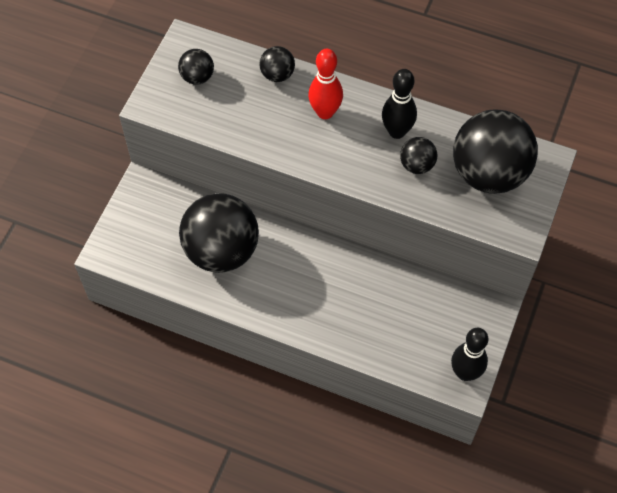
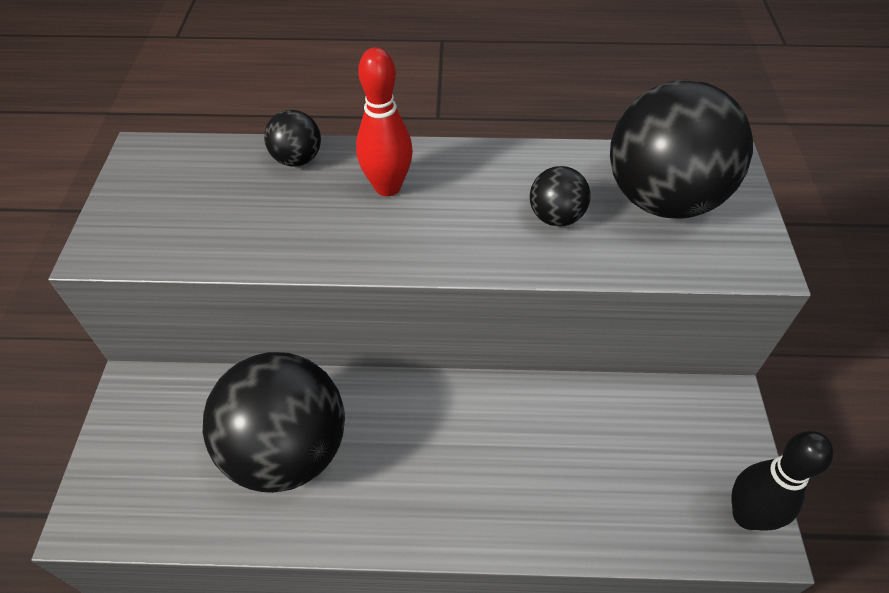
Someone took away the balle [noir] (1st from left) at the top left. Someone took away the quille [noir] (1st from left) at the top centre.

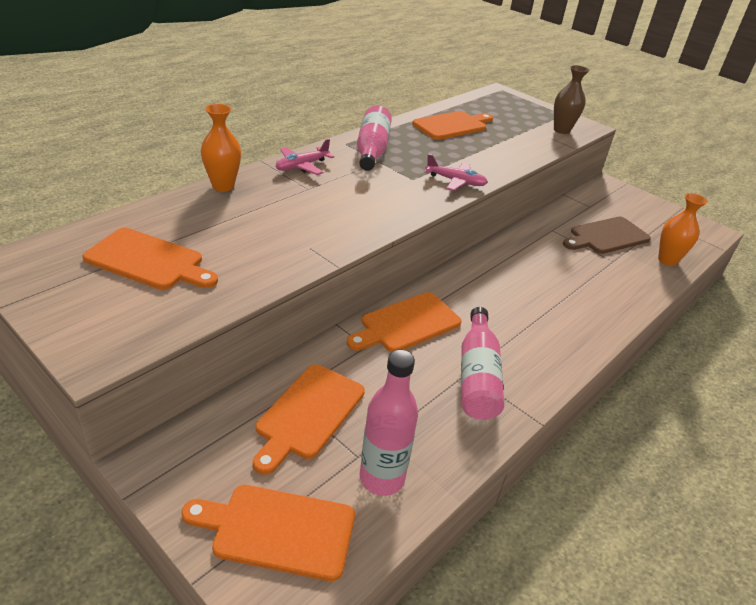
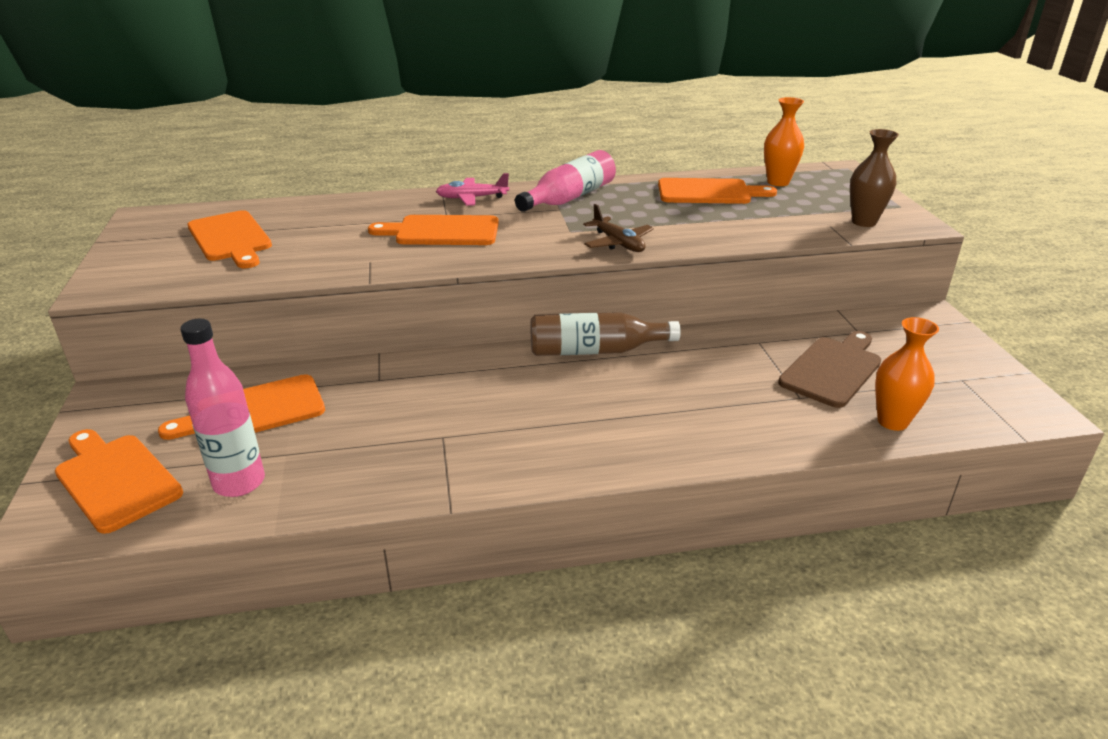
Someone took away the bouteille [rose] (3rd from left) at the centre. Someone put down the bouteille [marron] at the centre. Someone carried the vase [orange] (1st from left) from the top left to the top right. Someone carried the planche à découper [orange] (4th from left) from the centre to the top centre. Someone repainted the avion [rose] (2nd from left) at the top centre, which became the avion [marron] at the top centre. Someone rotated the planche à découper [marron] at the middle right by 120 degrees clockwise.

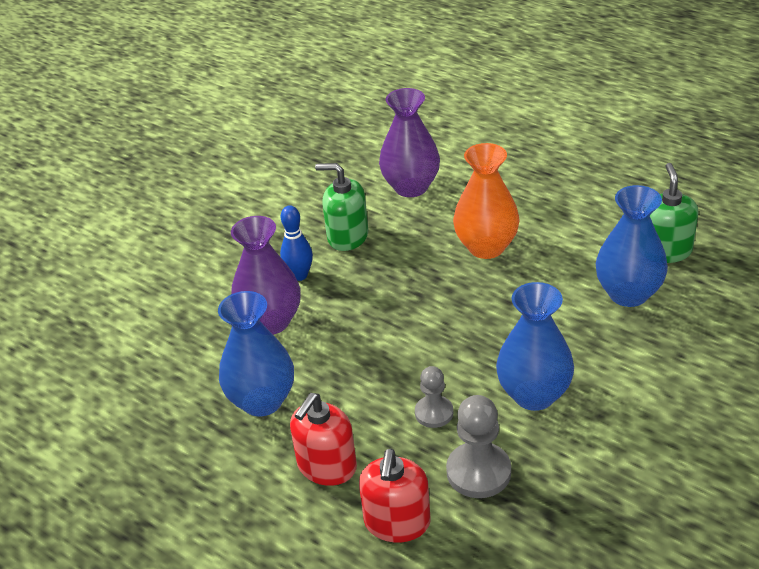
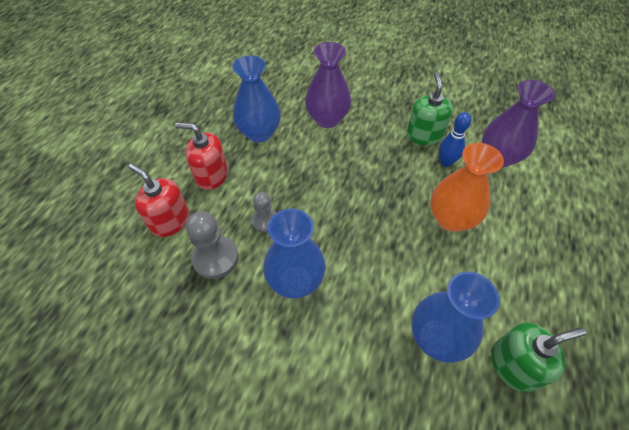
Someone carried the quille [bleu] from the centre to the top right. Someone rotated the distributeur de savon [rouge] (2nd from left in the first image) at the bottom centre by 45 degrees clockwise.

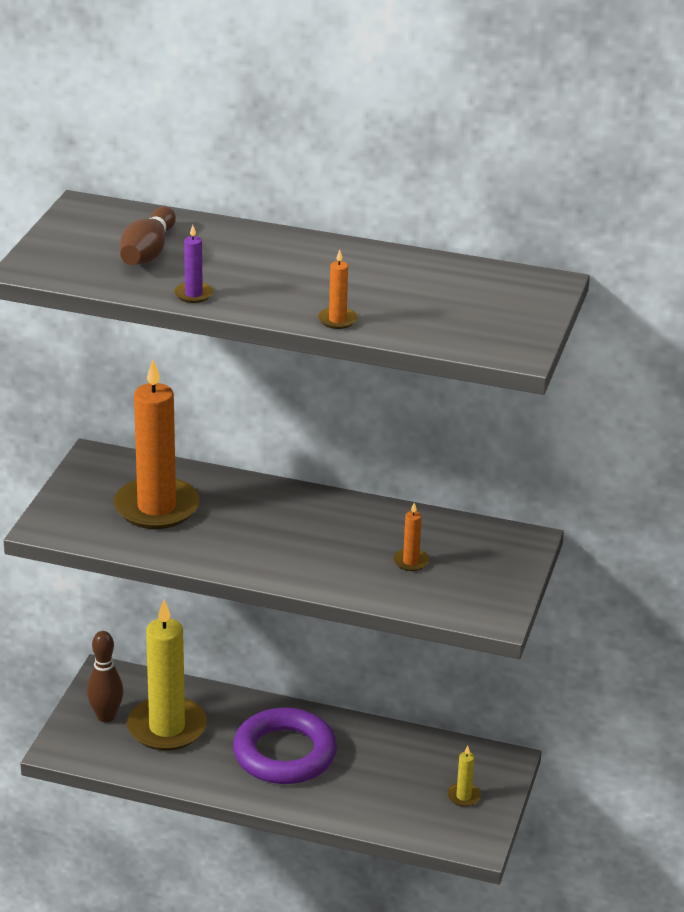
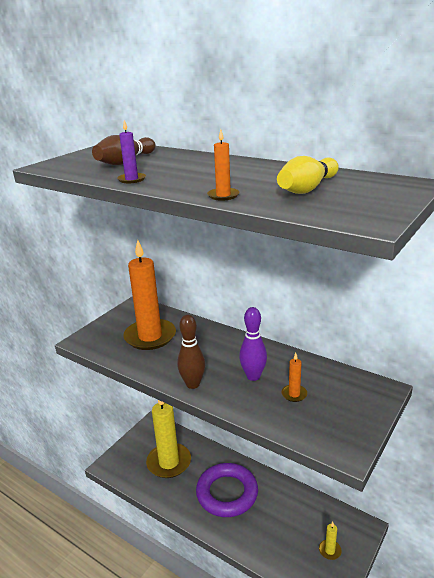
Someone put down the quille [violet] at the centre. Someone put down the quille [jaune] at the top right. Someone carried the quille [marron] (1st from left in the first image) from the bottom left to the centre.

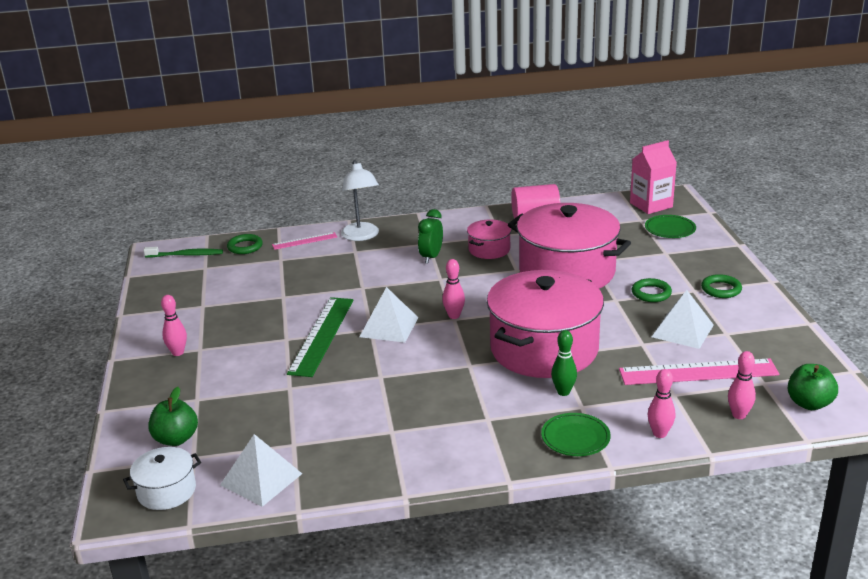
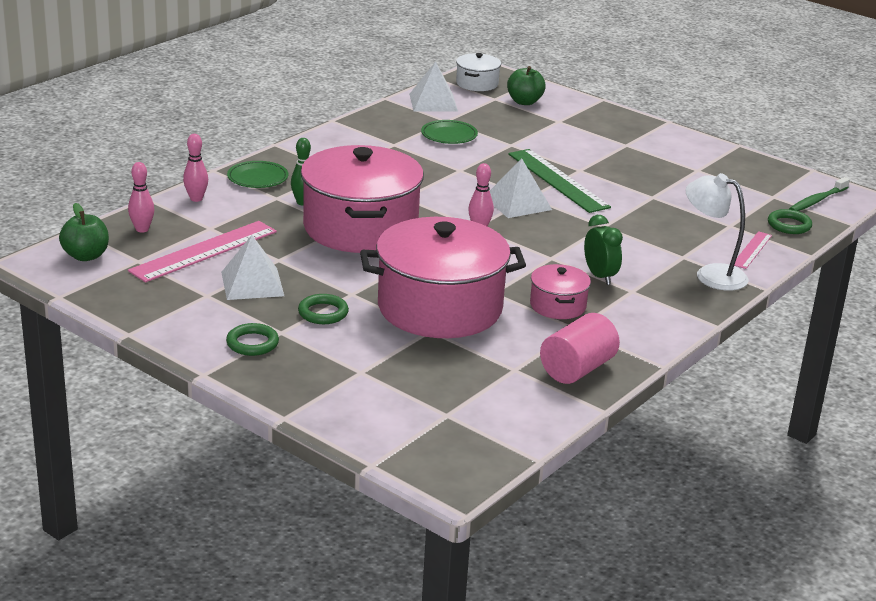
Someone took away the quille [rose] (1st from left) at the middle left. Someone took away the brique de lait [rose] at the top right. Someone carried the assiette [vert] (2nd from left) from the middle right to the top centre.

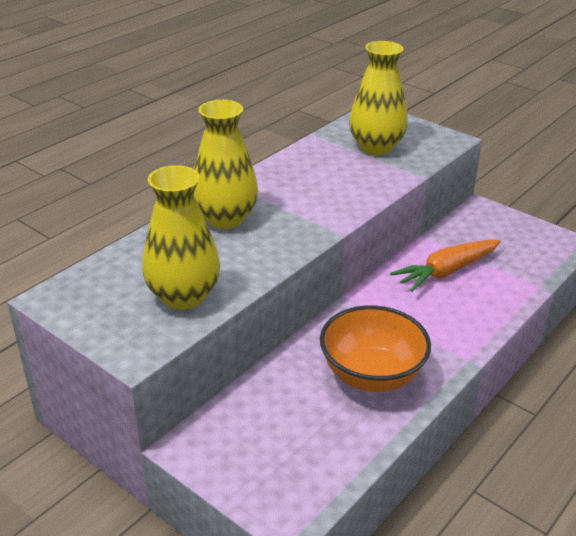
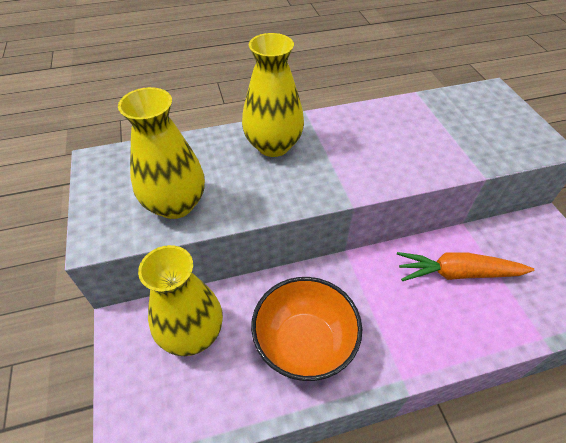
Someone carried the vase [jaune] (3rd from left in the first image) from the top centre to the bottom left.

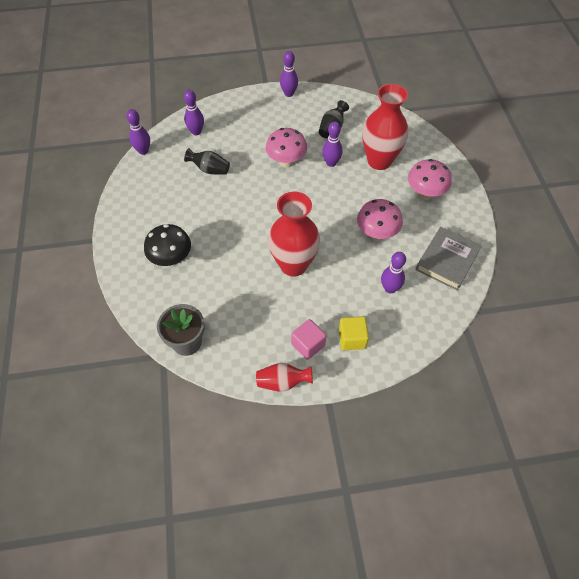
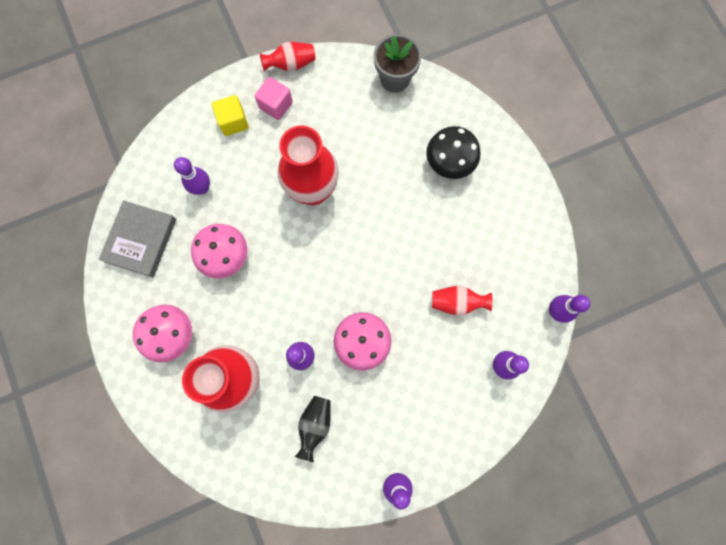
Someone repainted the vase [noir] (1st from left) at the top centre, which became the vase [rouge] (4th from left) at the centre.

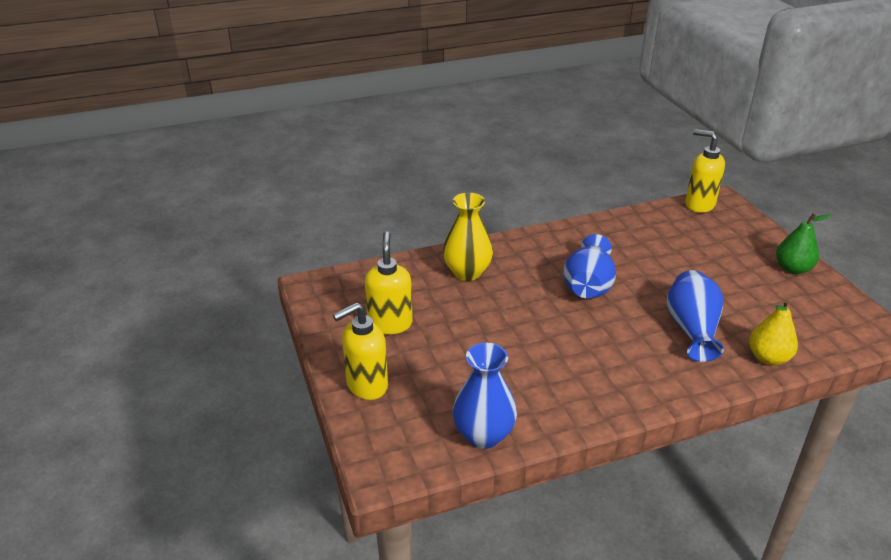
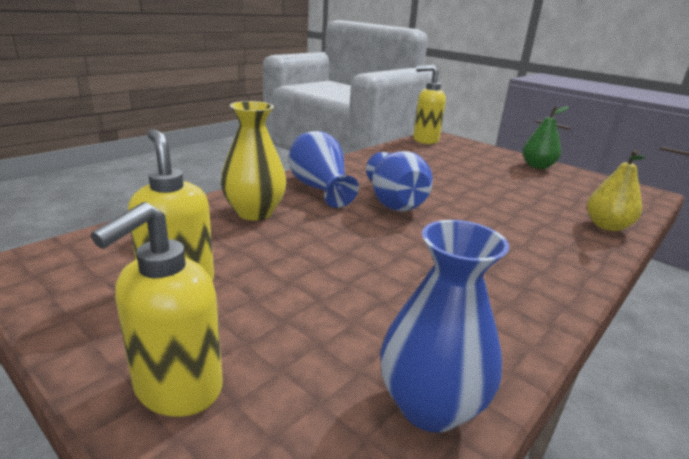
Someone carried the vase [bleu] (3rd from left in the first image) from the middle right to the centre.

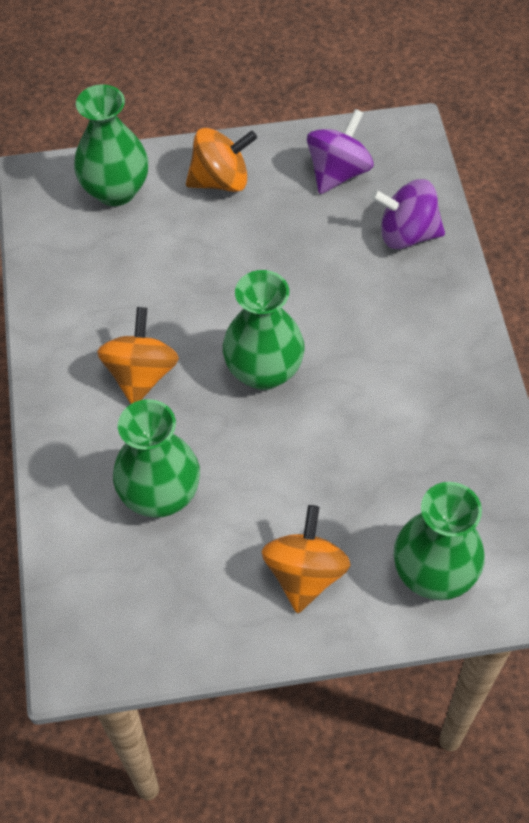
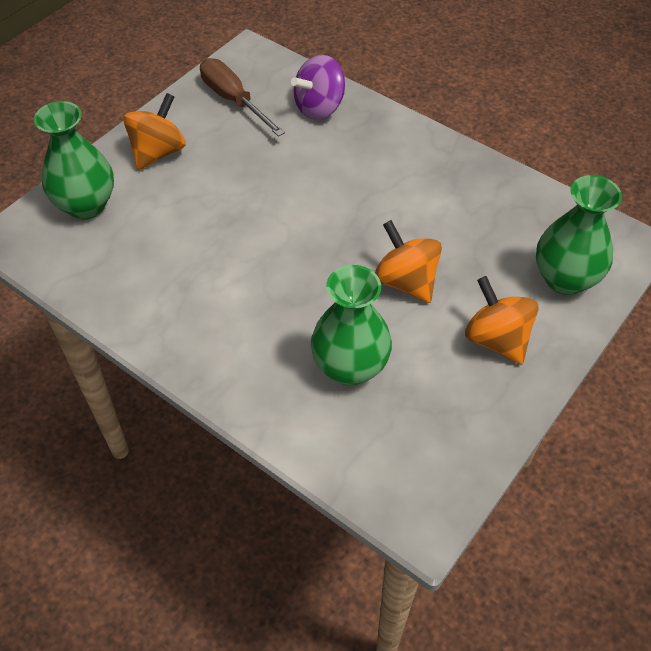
Someone took away the vase [vert] (3rd from left) at the centre. Someone carried the toupie [orange] (1st from left in the first image) from the middle left to the centre. Someone swapped the toupie [violet] (1st from left) at the top centre for the tournevis [marron] at the top centre.

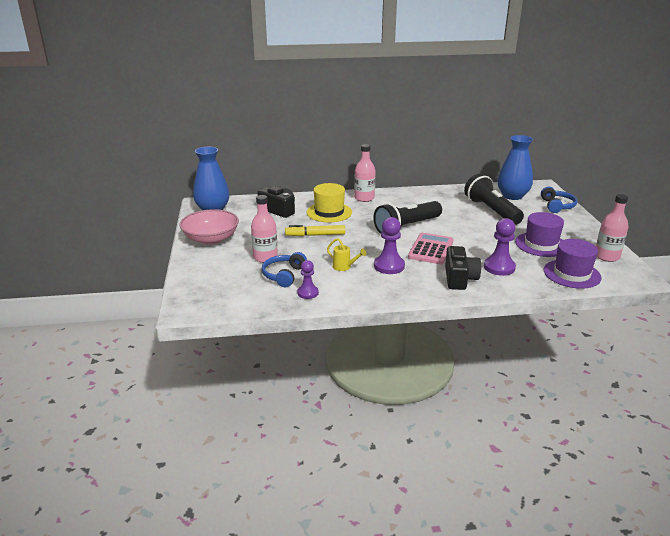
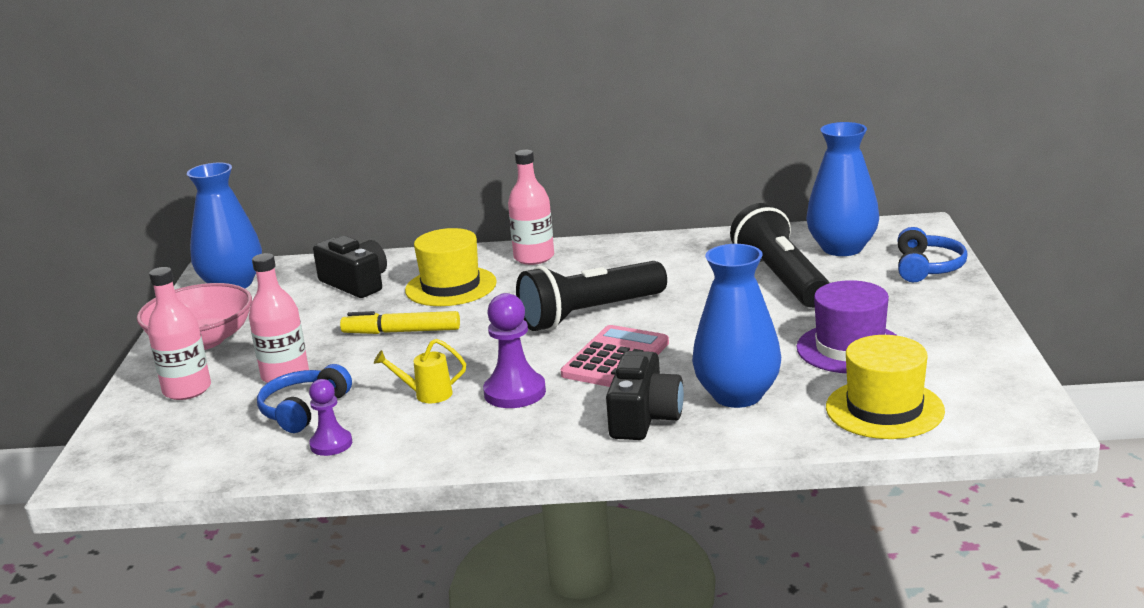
Someone carried the bouteille [rose] (3rd from left in the first image) from the middle right to the middle left. Someone swapped the pion [violet] (3rd from left) at the middle right for the vase [bleu] (2nd from left) at the centre. Someone repainted the chapeau [violet] (2nd from left) at the middle right, which became the chapeau [jaune] (2nd from left) at the middle right. Someone rotated the arrosoir [jaune] at the centre by 135 degrees clockwise.

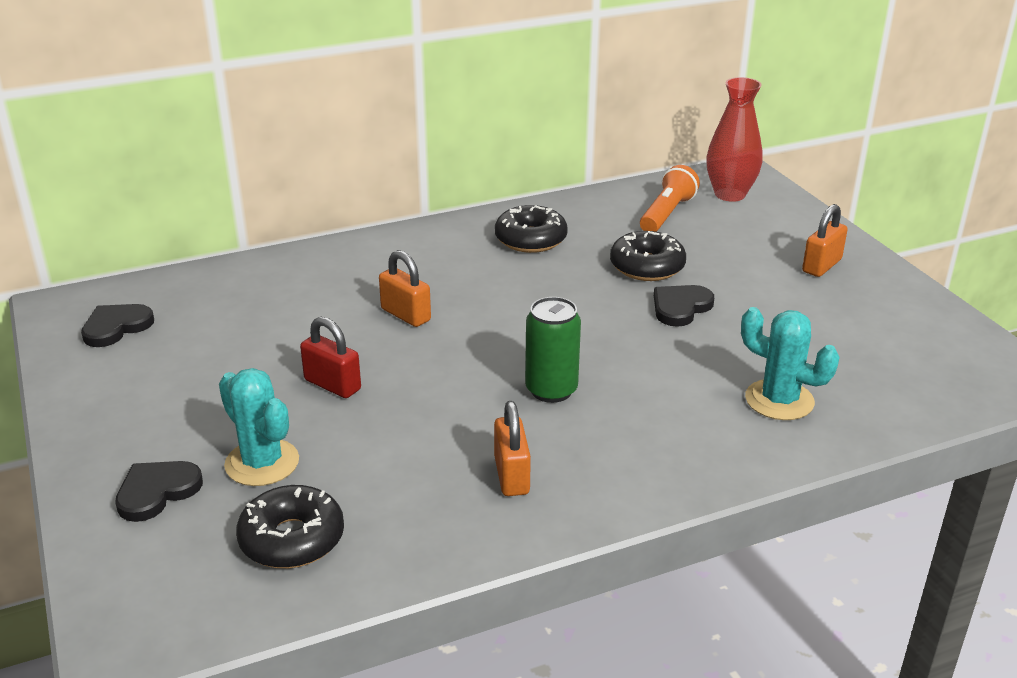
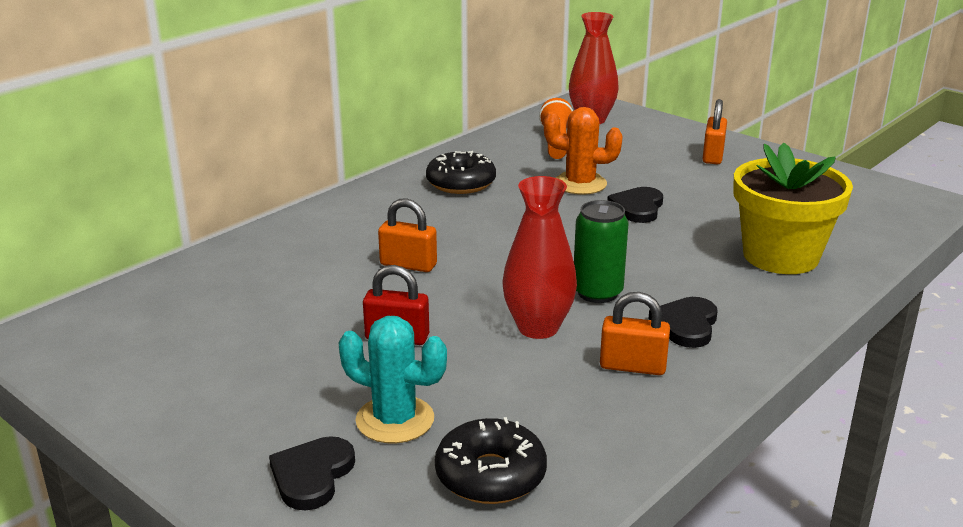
Someone put down the vase [rouge] (1st from left) at the centre. Someone carried the cœur [noir] (1st from left in the first image) from the middle left to the middle right. Someone swapped the beignet [noir] (3rd from left) at the centre for the cactus [orange] at the top centre. Someone swapped the cactus [turquoise] (2nd from left) at the middle right for the pot de fleurs [jaune] at the middle right. Someone rotated the cadenas [orange] (2nd from left) at the centre by 45 degrees counterclockwise.

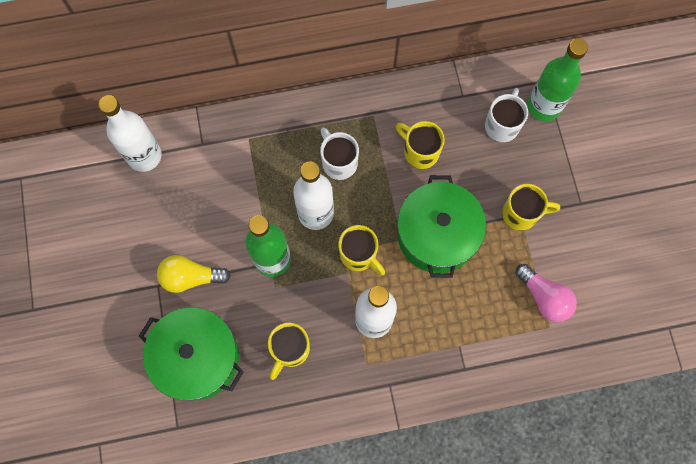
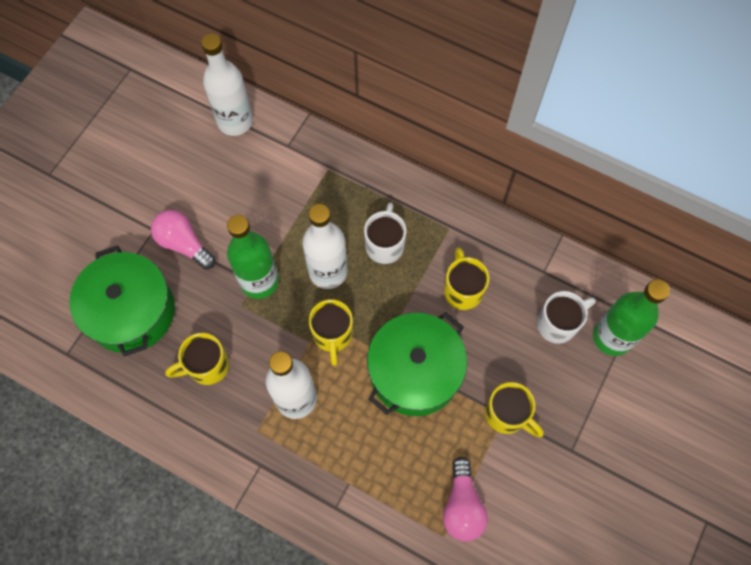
Someone repainted the ampoule [jaune] at the middle left, which became the ampoule [rose] (1st from left) at the middle left.

